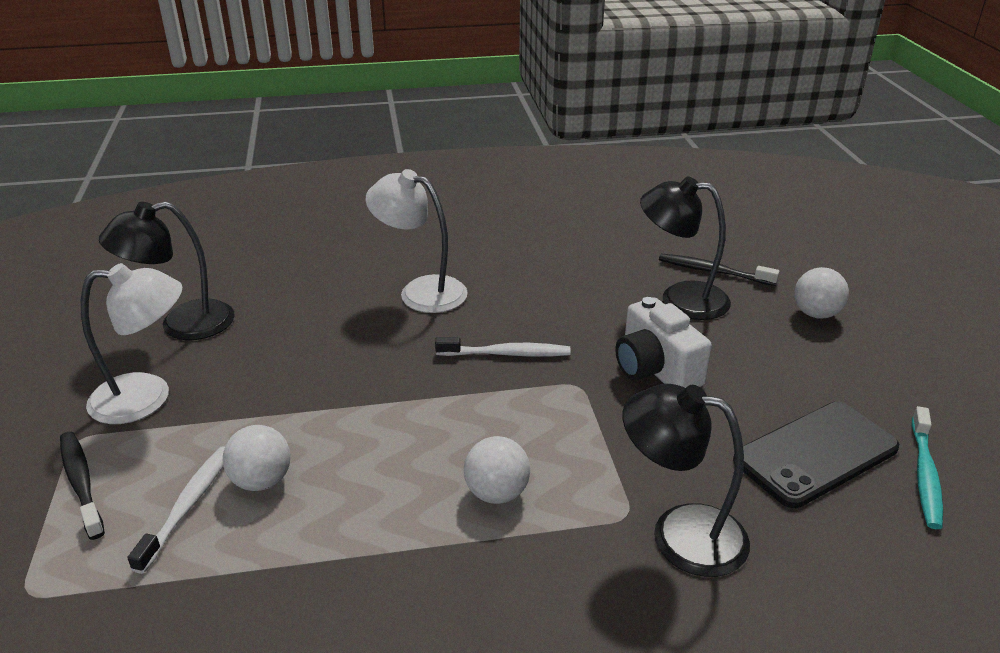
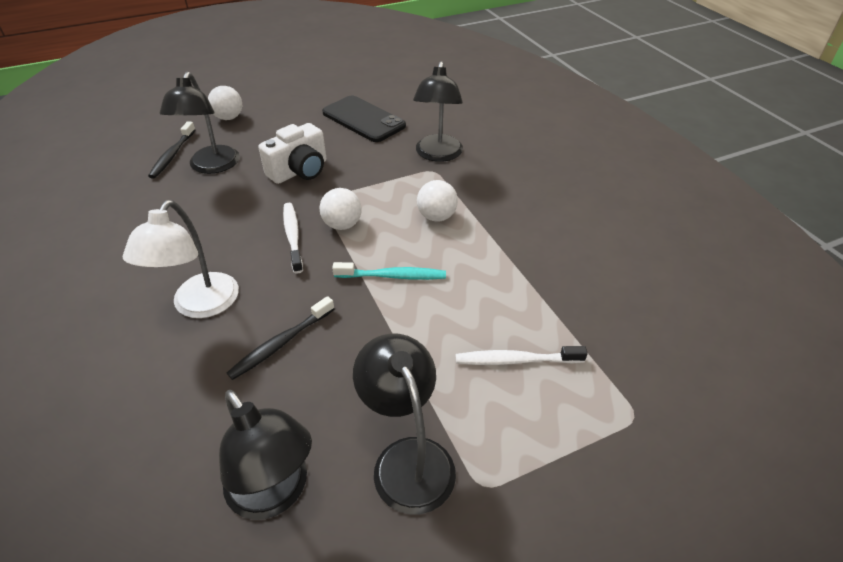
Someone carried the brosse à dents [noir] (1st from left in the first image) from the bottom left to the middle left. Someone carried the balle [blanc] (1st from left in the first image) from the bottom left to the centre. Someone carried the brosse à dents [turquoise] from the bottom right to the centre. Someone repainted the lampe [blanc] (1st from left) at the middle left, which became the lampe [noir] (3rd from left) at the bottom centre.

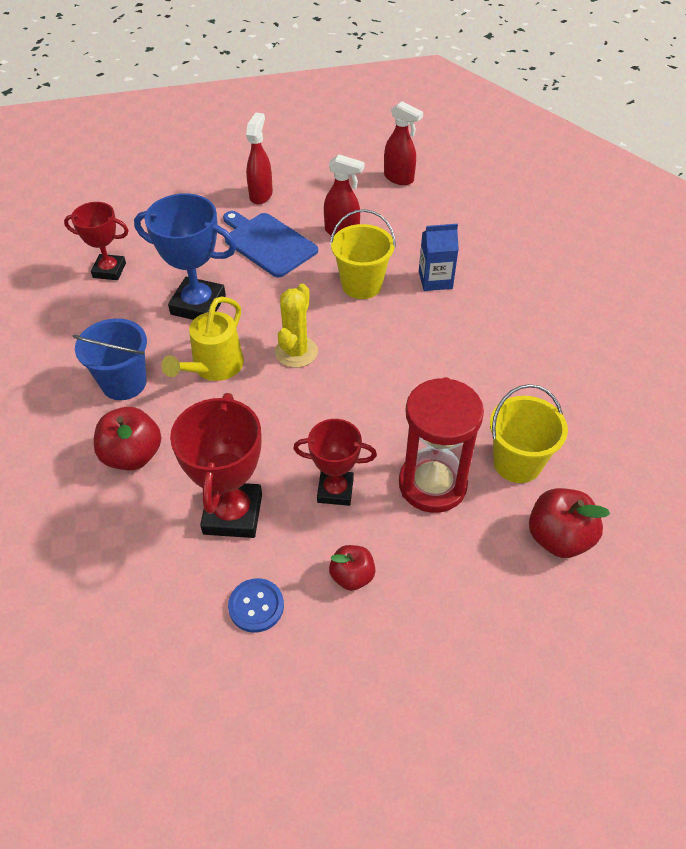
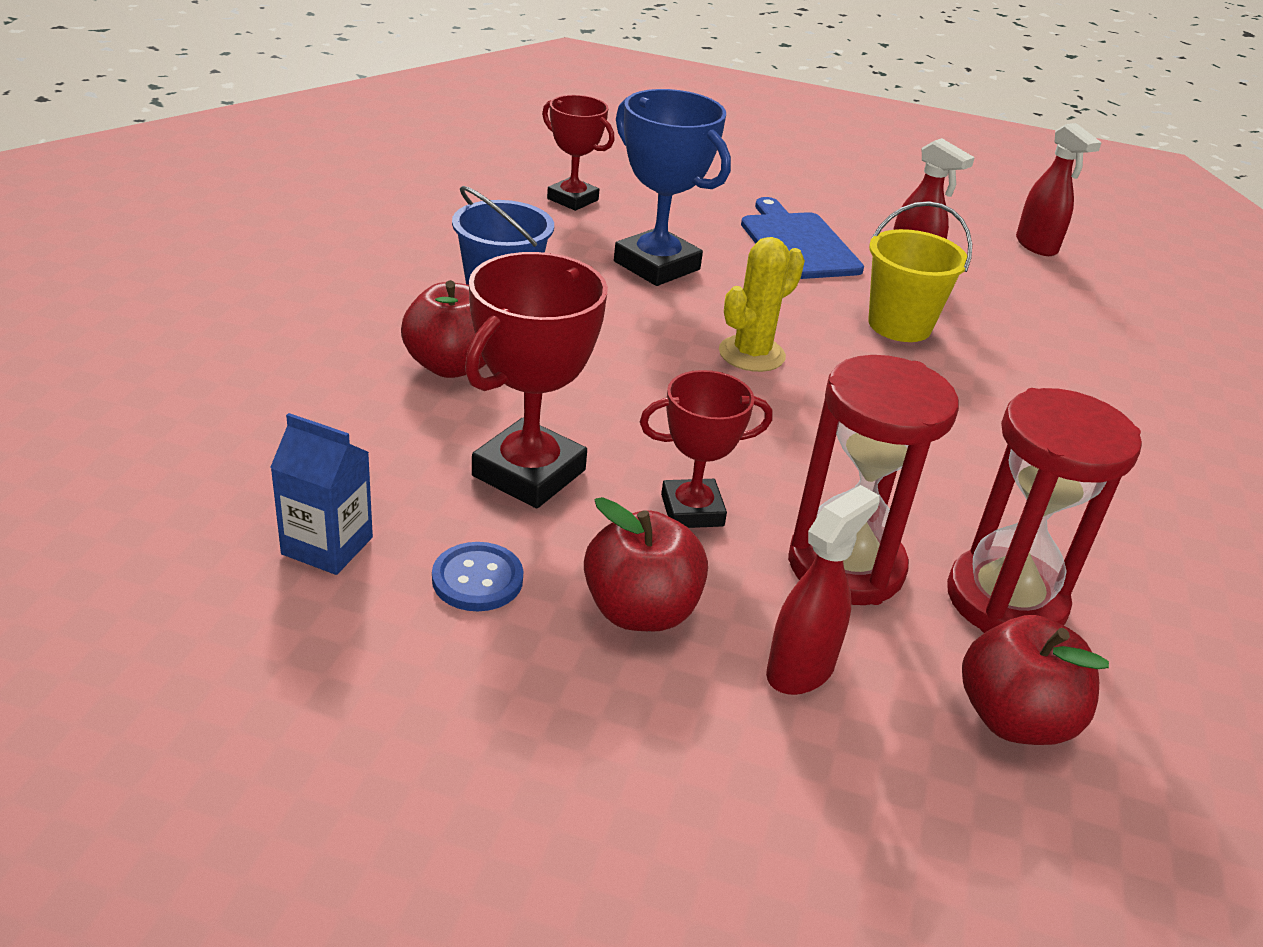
Someone took away the arrosoir [jaune] at the middle left. Someone carried the vaporisateur [rouge] (1st from left) from the top centre to the centre. Someone carried the brique de lait [bleu] from the top centre to the middle left. Someone swapped the seau [jaune] (2nd from left) at the middle right for the sablier [rouge] (2nd from left) at the middle right. Someone rotated the trophée [rouge] (3rd from left) at the centre by 45 degrees counterclockwise. Someone scaled the pomme [rouge] (2nd from left) at the bottom centre by 1.58.

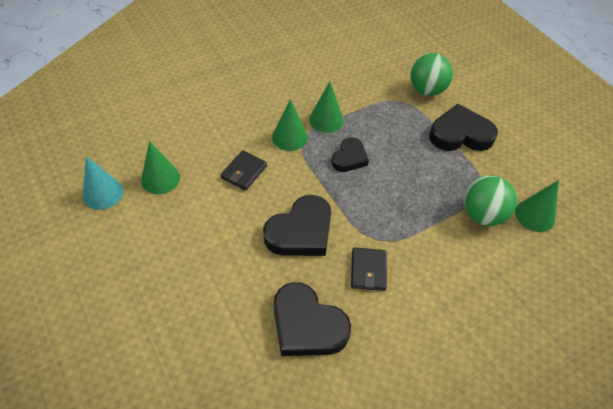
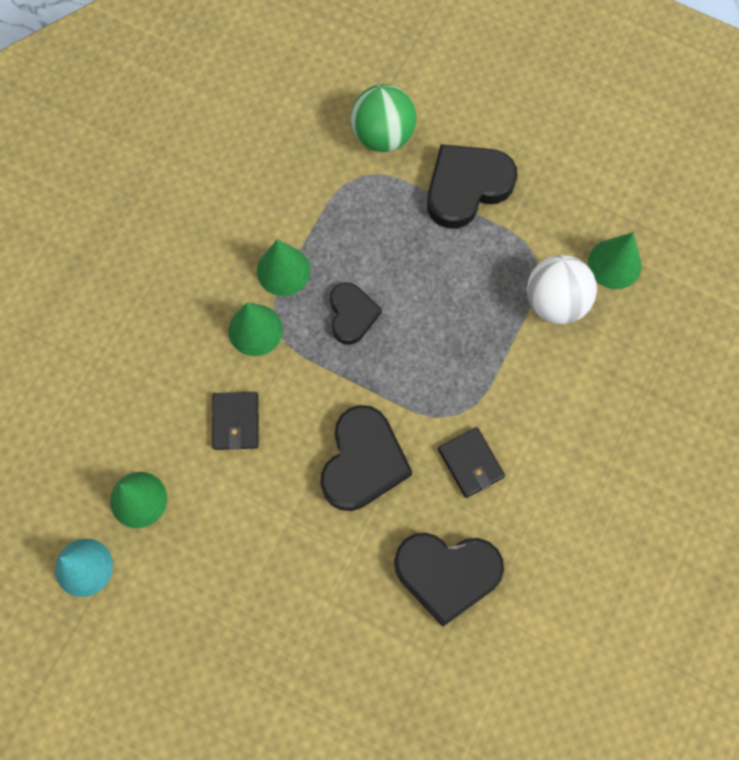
Someone repainted the balle [vert] (2nd from left) at the middle right, which became the balle [blanc] at the middle right.

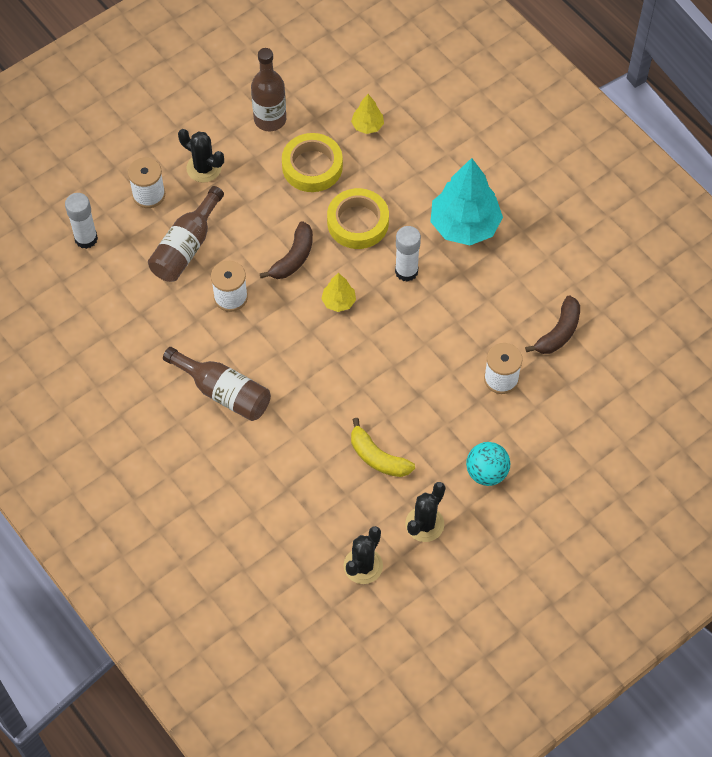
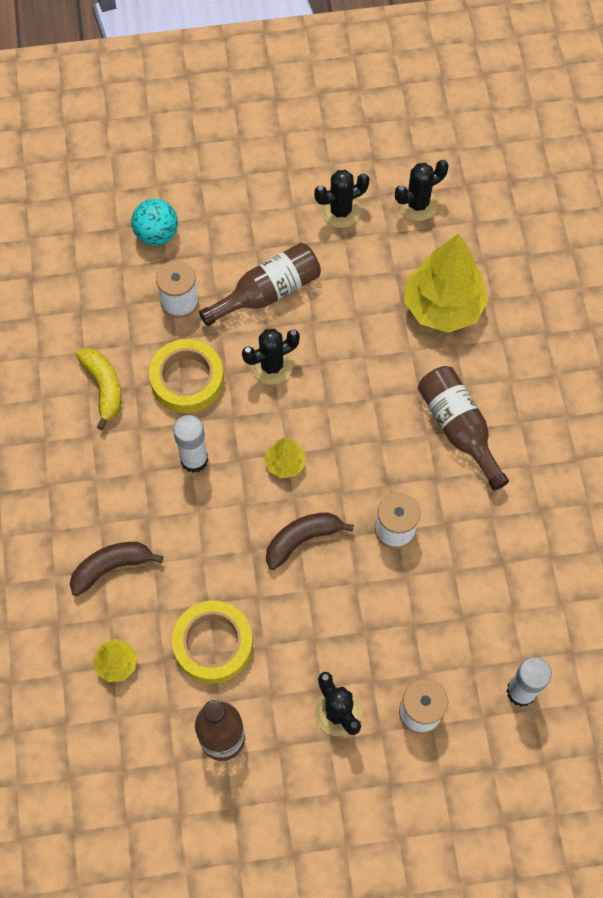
Someone took away the arbre [turquoise] at the top centre. Someone put down the cactus [noir] (1st from left) at the centre. Someone put down the arbre [jaune] (3rd from left) at the top right. Someone carried the bouteille [marron] (1st from left in the first image) from the top left to the top centre. Someone carried the ruban adhésif [jaune] (2nd from left in the first image) from the top centre to the middle left. Someone carried the banane [jaune] from the centre to the middle left. Someone carried the balle [turquoise] from the middle right to the top left. Someone carried the banane [marron] (2nd from left in the first image) from the middle right to the middle left.

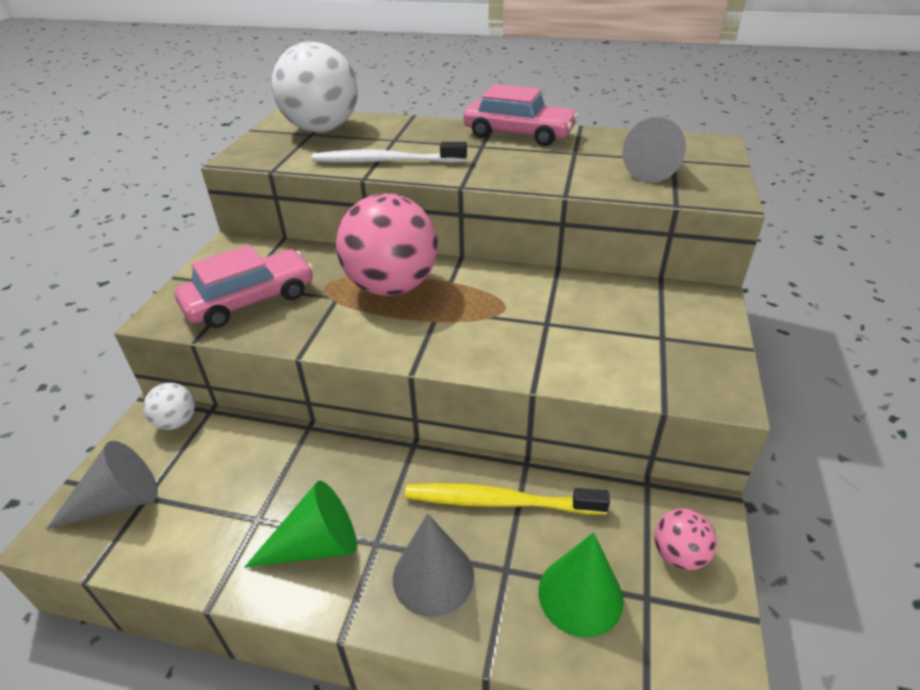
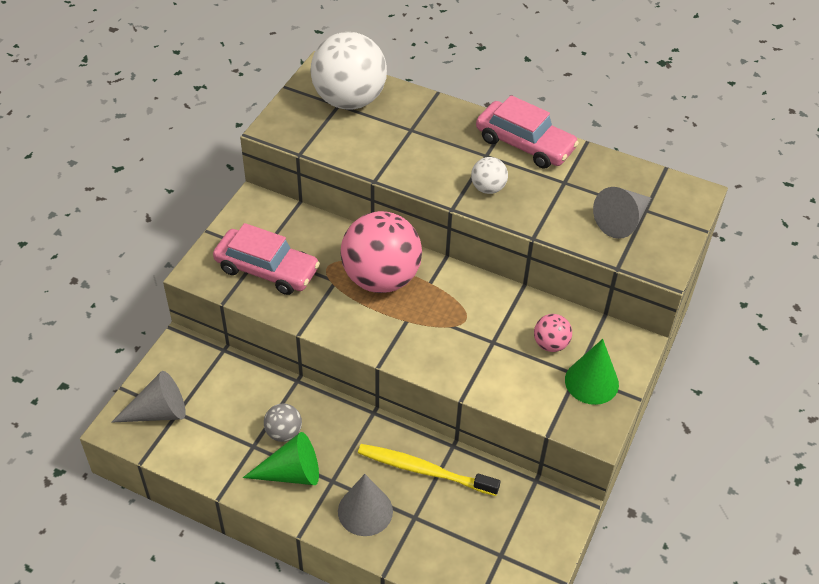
Someone took away the brosse à dents [blanc] at the top centre. Someone put down the balle [gris] at the bottom centre. Someone carried the balle [blanc] (1st from left in the first image) from the middle left to the top centre. Someone carried the cône [vert] (2nd from left) from the bottom centre to the middle right. Someone carried the balle [rose] (2nd from left) from the bottom right to the middle right. Someone rotated the voiture [rose] (1st from left) at the middle left by 45 degrees clockwise.

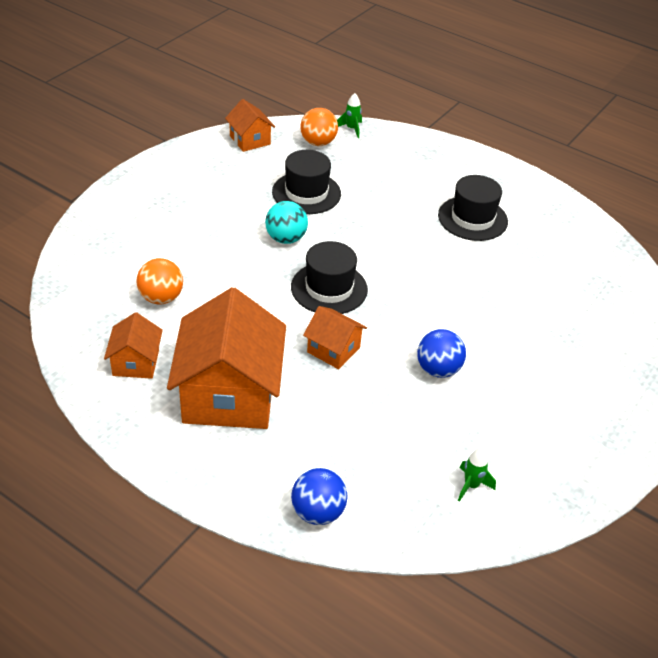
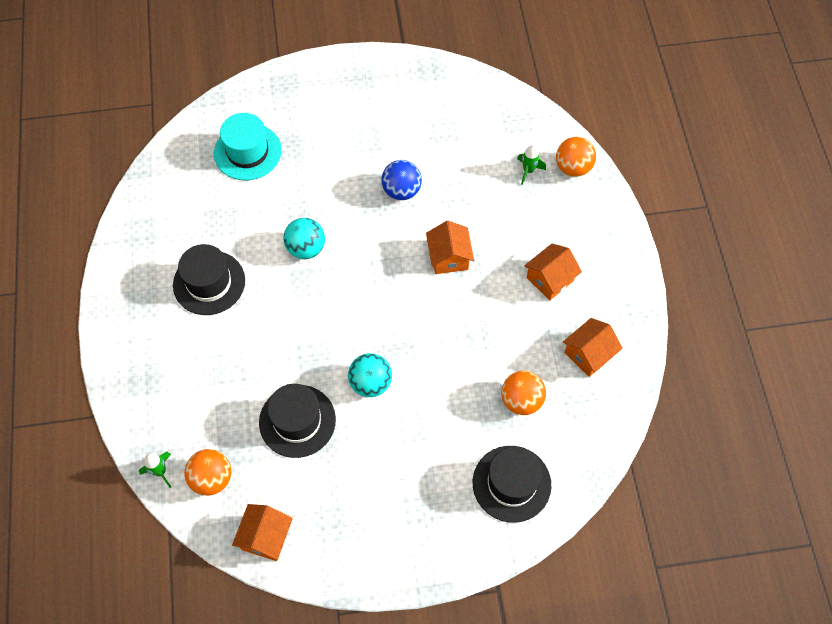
Someone put down the chapeau [turquoise] at the top left. Someone put down the balle [turquoise] (1st from left) at the centre. Someone carried the chapeau [noir] (2nd from left in the first image) from the centre to the bottom centre. Someone carried the fusée [vert] (2nd from left) from the bottom right to the top centre. Someone repainted the balle [bleu] (1st from left) at the bottom centre, which became the balle [orange] (3rd from left) at the top right. Someone scaled the maison [orange] (2nd from left in the first image) at the centre by 0.49.

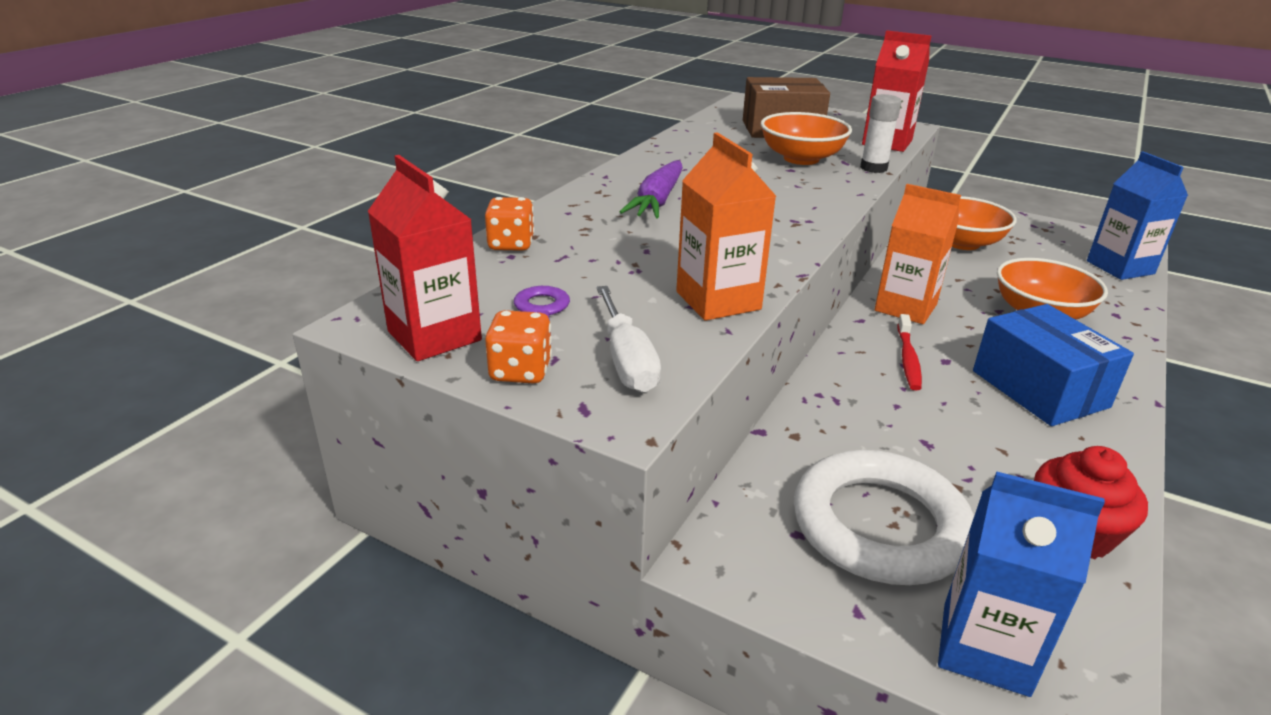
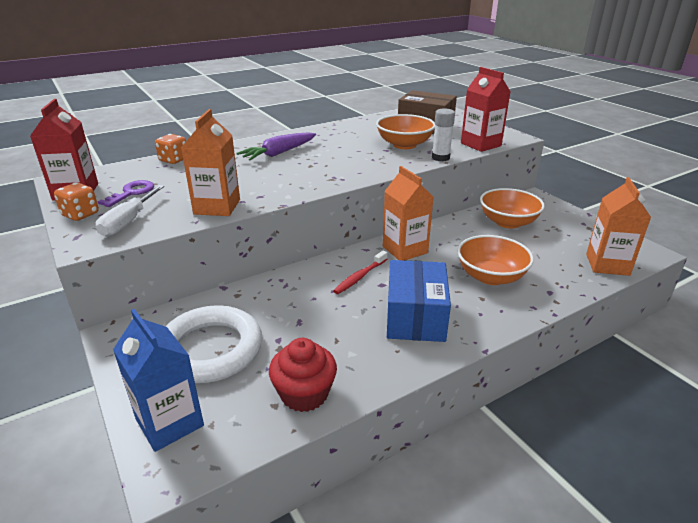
Someone repainted the brique de lait [bleu] (2nd from left) at the top right, which became the brique de lait [orange] (3rd from left) at the middle right.

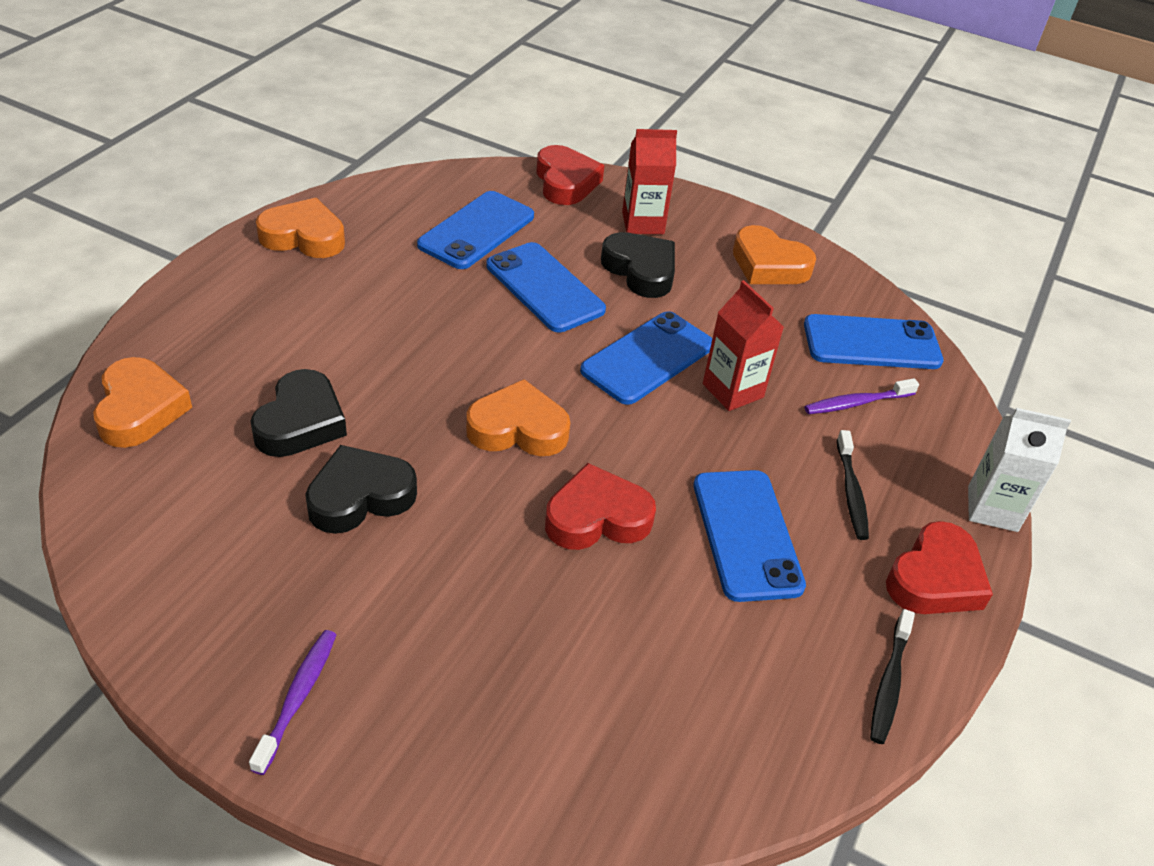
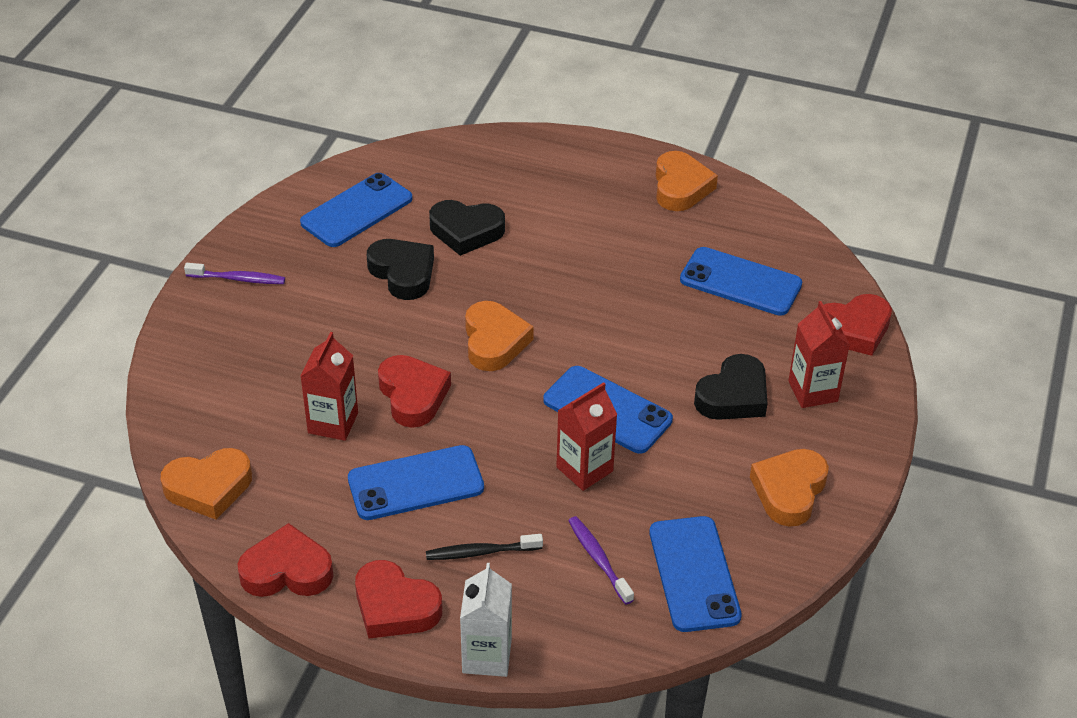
Someone put down the brique de lait [rouge] (1st from left) at the middle left. Someone carried the cœur [orange] (1st from left) from the middle left to the bottom left. Someone carried the téléphone [bleu] (2nd from left in the first image) from the top centre to the top left. Someone swapped the brosse à dents [noir] (2nd from left) at the bottom right for the cœur [rouge] (1st from left) at the bottom left.

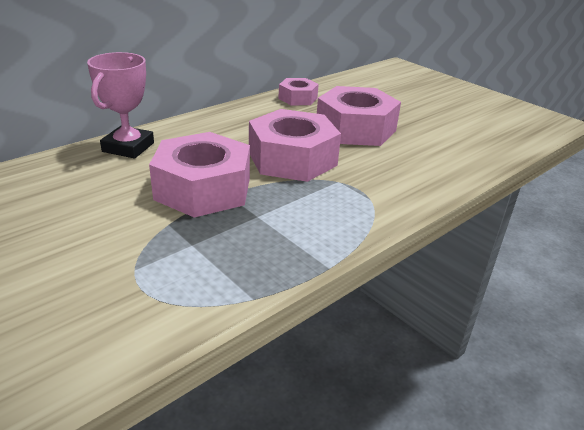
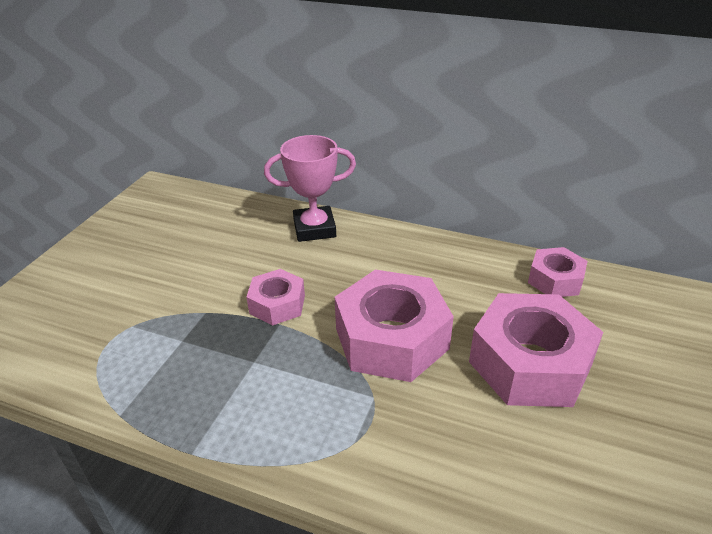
Someone scaled the écrou [rose] (1st from left) at the centre by 0.54.

